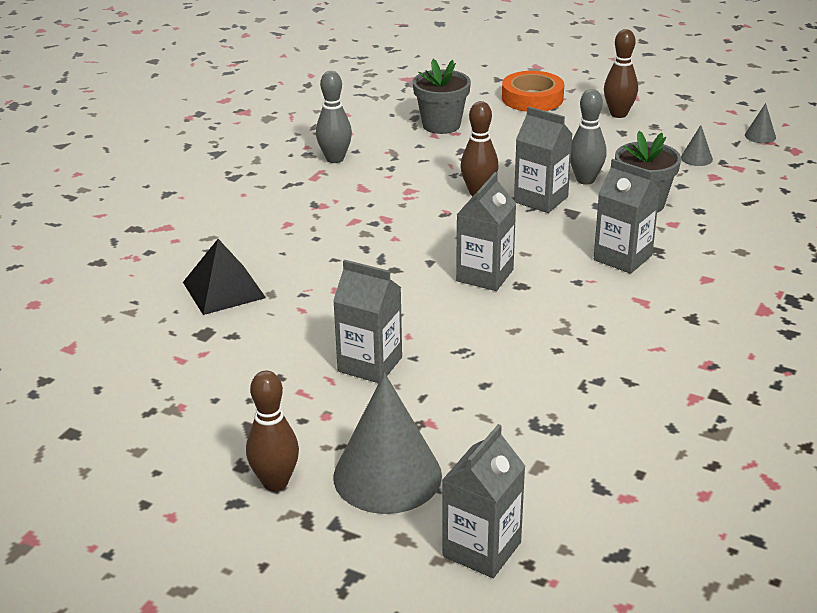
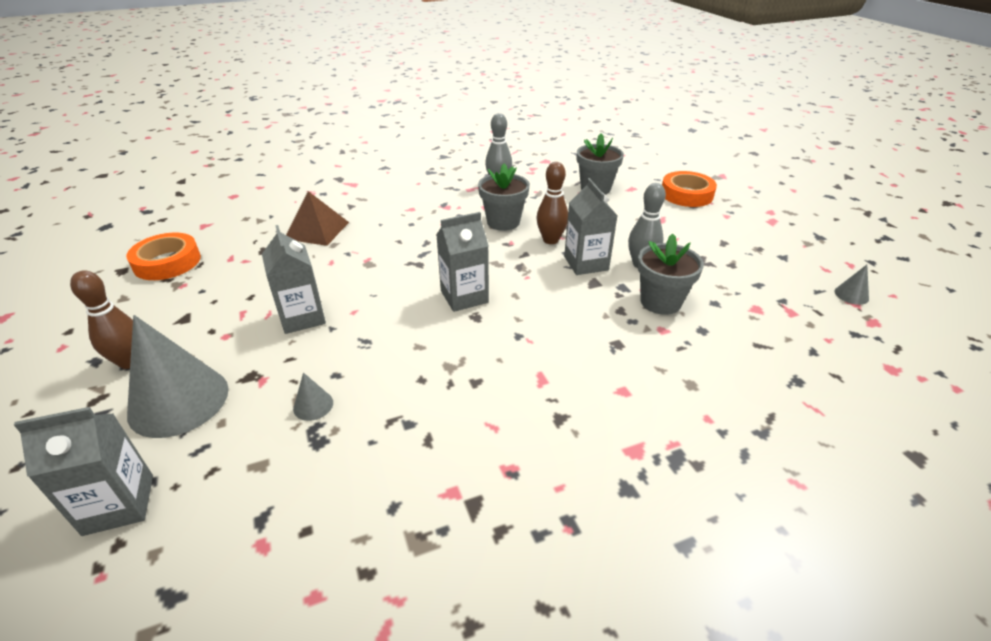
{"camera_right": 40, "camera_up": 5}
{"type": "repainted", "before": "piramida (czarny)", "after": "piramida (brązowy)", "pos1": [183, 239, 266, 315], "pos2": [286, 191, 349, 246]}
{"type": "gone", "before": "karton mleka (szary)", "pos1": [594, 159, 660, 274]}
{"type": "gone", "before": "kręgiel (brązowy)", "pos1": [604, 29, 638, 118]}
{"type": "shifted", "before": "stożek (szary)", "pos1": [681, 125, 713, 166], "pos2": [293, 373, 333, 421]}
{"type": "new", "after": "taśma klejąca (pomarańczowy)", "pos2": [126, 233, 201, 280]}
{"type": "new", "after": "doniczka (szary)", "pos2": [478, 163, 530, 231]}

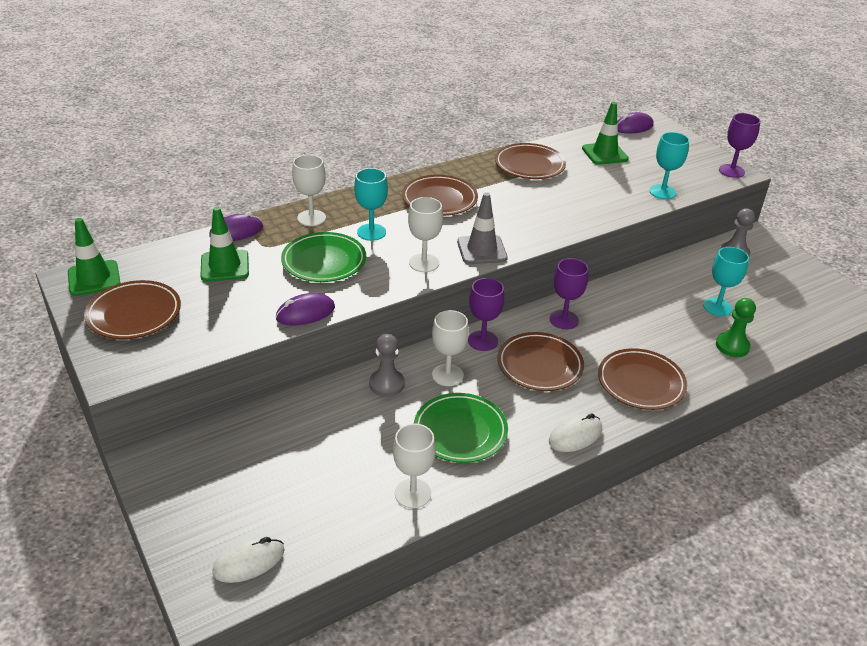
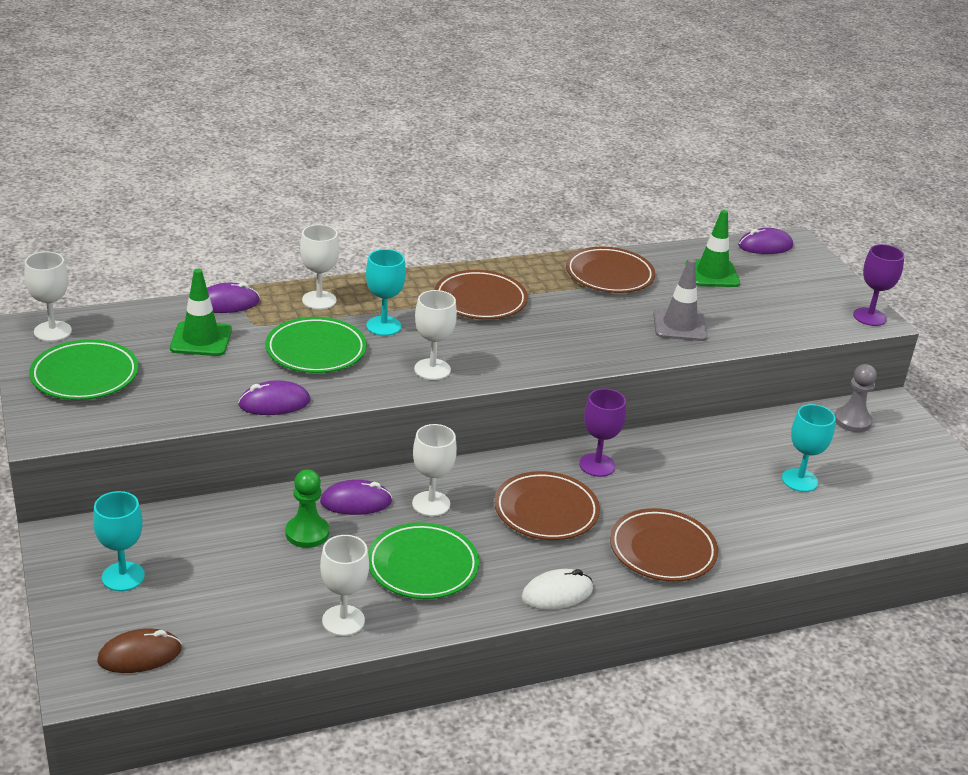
{"camera_right": 10, "camera_up": -5}
{"type": "swapped", "before": "pachołek (zielony)", "after": "kielich (biały)", "pos1": [68, 218, 120, 296], "pos2": [24, 251, 72, 342]}
{"type": "repainted", "before": "talerz (brązowy)", "after": "talerz (zielony)", "pos1": [84, 280, 181, 339], "pos2": [29, 339, 138, 400]}
{"type": "repainted", "before": "myszka (biały)", "after": "myszka (brązowy)", "pos1": [212, 535, 284, 583], "pos2": [97, 628, 182, 673]}
{"type": "swapped", "before": "pionek (szary)", "after": "myszka (fioletowy)", "pos1": [369, 334, 405, 397], "pos2": [320, 480, 392, 515]}
{"type": "shifted", "before": "pachołek (szary)", "pos1": [457, 192, 508, 264], "pos2": [653, 259, 708, 341]}
{"type": "gone", "before": "kielich (fioletowy)", "pos1": [468, 278, 504, 351]}
{"type": "shifted", "before": "kielich (turkusowy)", "pos1": [649, 132, 689, 199], "pos2": [93, 491, 145, 591]}
{"type": "shifted", "before": "pionek (zielony)", "pos1": [716, 298, 756, 357], "pos2": [285, 469, 329, 548]}

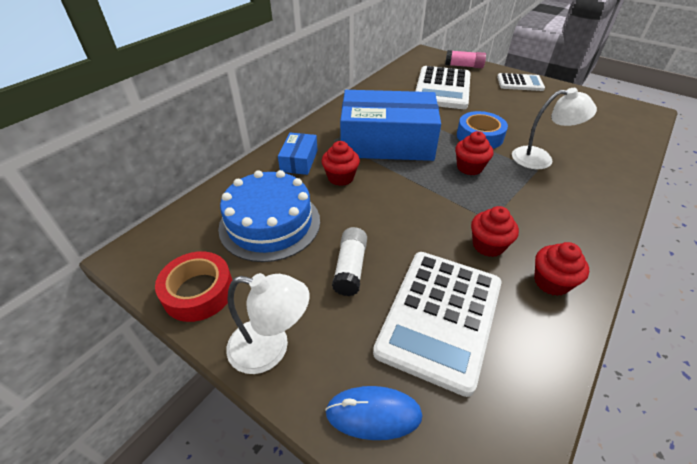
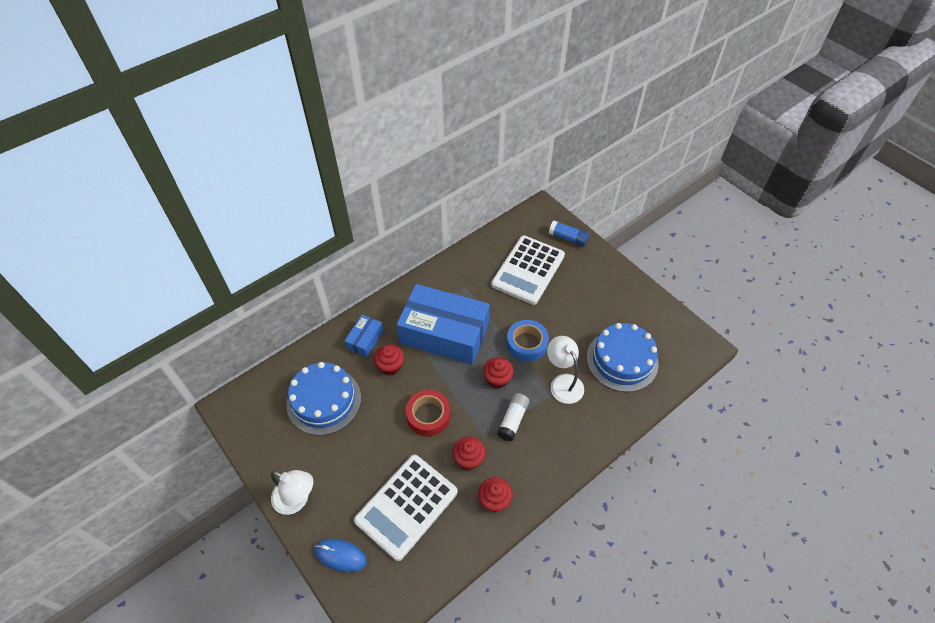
{"camera_right": 15, "camera_up": 10}
{"type": "shifted", "before": "taśma klejąca (czerwony)", "pos1": [155, 251, 232, 322], "pos2": [406, 390, 451, 436]}
{"type": "shifted", "before": "klej w sztyfcie (biały)", "pos1": [332, 227, 367, 296], "pos2": [497, 393, 529, 441]}
{"type": "repainted", "before": "klej w sztyfcie (różowy)", "after": "klej w sztyfcie (niebieski)", "pos1": [445, 50, 486, 68], "pos2": [549, 221, 590, 247]}
{"type": "gone", "before": "kalkulator (biały)", "pos1": [497, 73, 545, 91]}
{"type": "rotated", "before": "lampka (biały)", "pos1": [512, 88, 597, 169], "pos2": [547, 336, 584, 404], "turn": -135}
{"type": "new", "after": "tort (niebieski)", "pos2": [587, 323, 659, 392]}

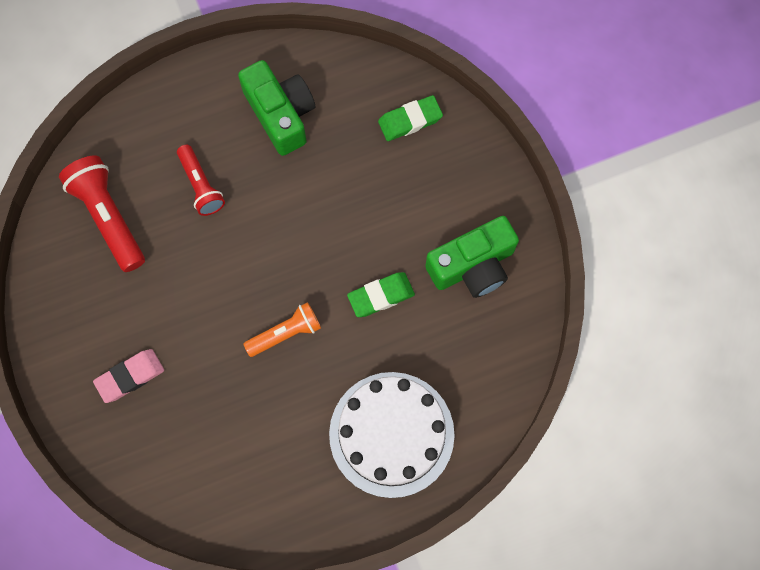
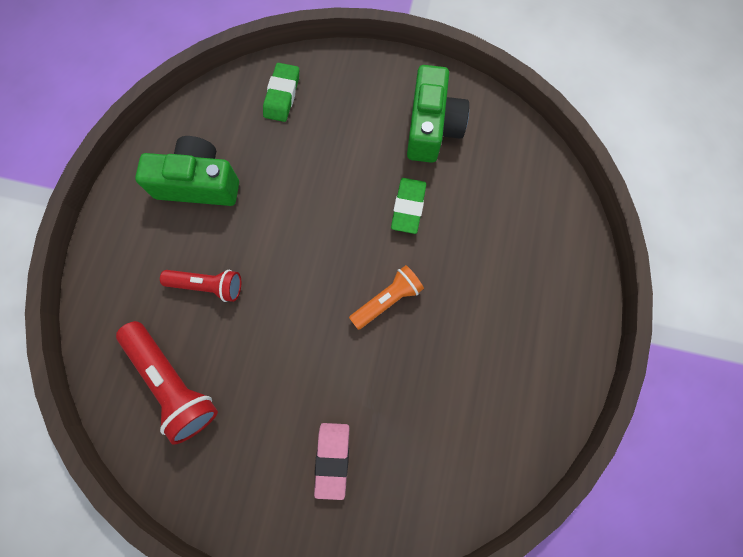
{"camera_right": -55, "camera_up": 0}
{"type": "rotated", "before": "latarka (czerwony)", "pos1": [59, 156, 145, 272], "pos2": [116, 321, 218, 445], "turn": -135}
{"type": "rotated", "before": "latarka (pomarańczowy)", "pos1": [243, 302, 321, 357], "pos2": [349, 265, 424, 330], "turn": 45}
{"type": "gone", "before": "tort (biały)", "pos1": [329, 372, 455, 498]}

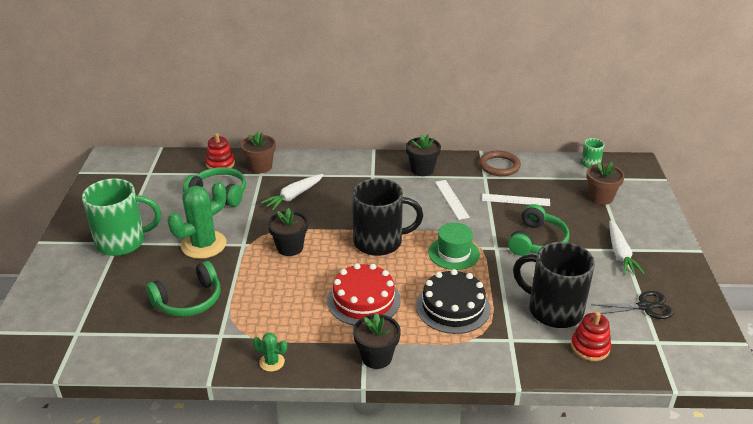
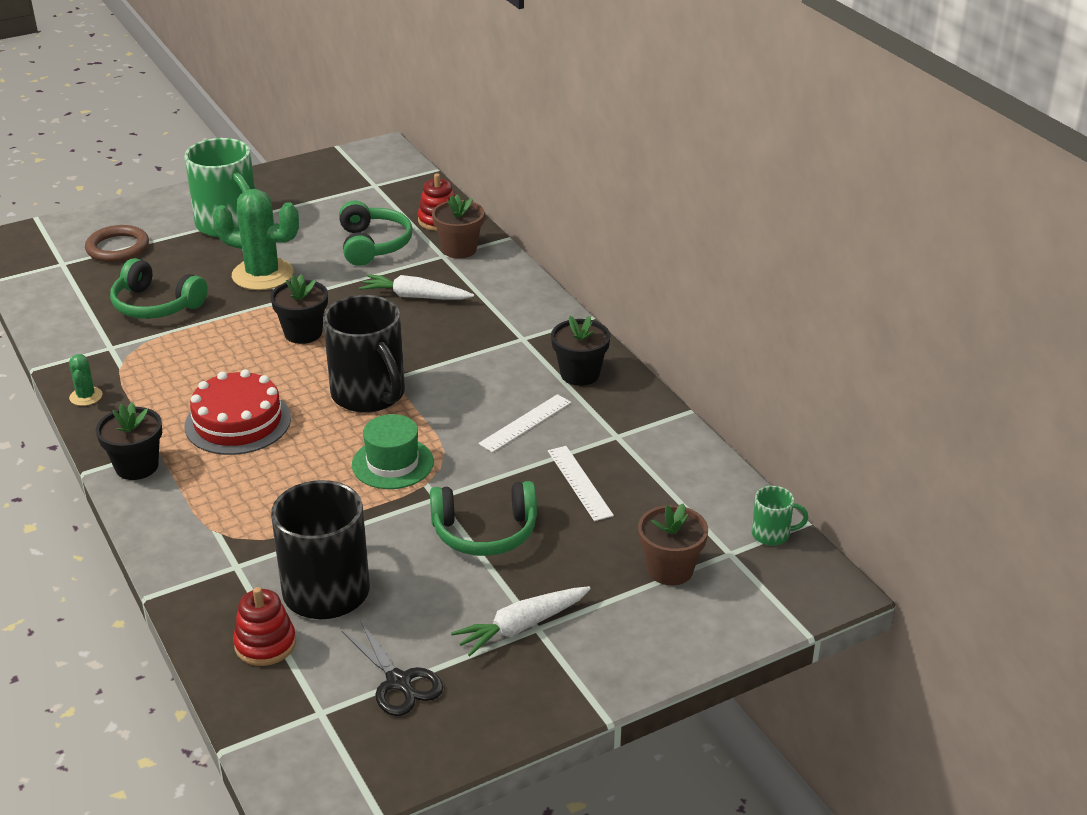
{"camera_right": 60, "camera_up": 0}
{"type": "gone", "before": "tort (czarny)", "pos1": [416, 269, 491, 334]}
{"type": "shifted", "before": "pierścień (brązowy)", "pos1": [479, 151, 521, 176], "pos2": [85, 225, 149, 262]}

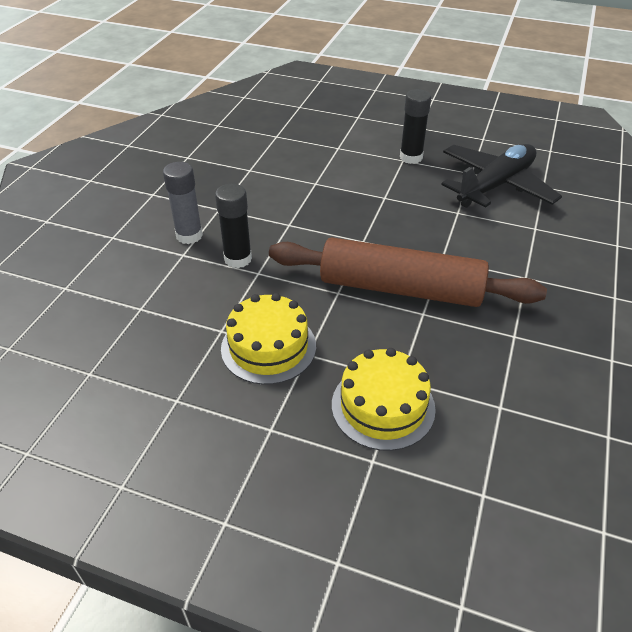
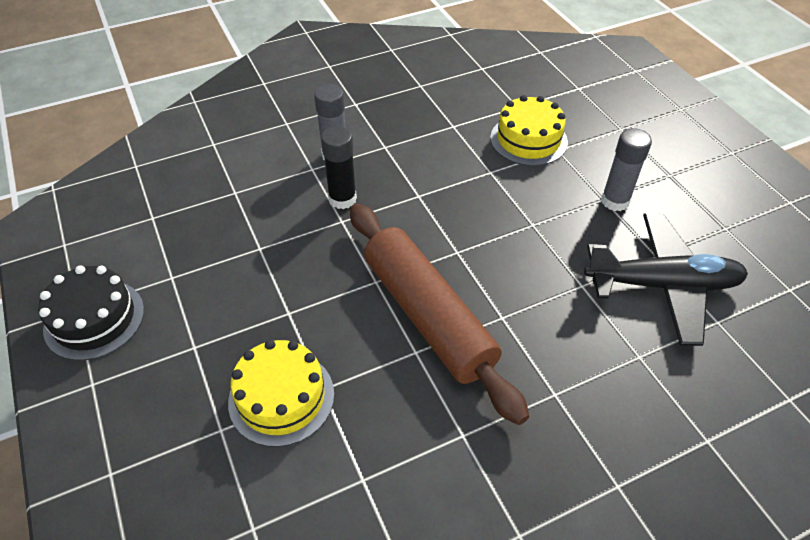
{"camera_right": 45, "camera_up": 5}
{"type": "shifted", "before": "tort (żółty)", "pos1": [221, 293, 316, 385], "pos2": [490, 95, 568, 166]}
{"type": "repainted", "before": "klej w sztyfcie (czarny)", "after": "klej w sztyfcie (szary)", "pos1": [400, 89, 431, 164], "pos2": [601, 128, 652, 211]}
{"type": "new", "after": "tort (czarny)", "pos2": [38, 265, 144, 360]}

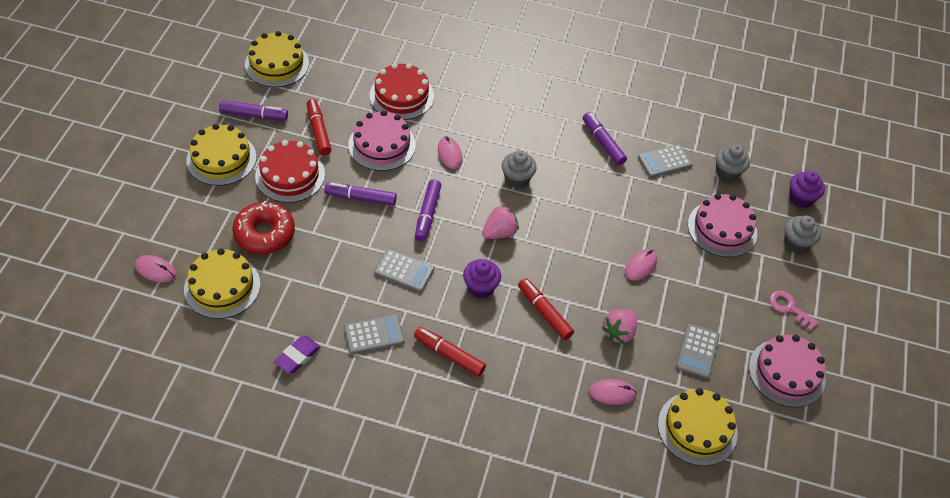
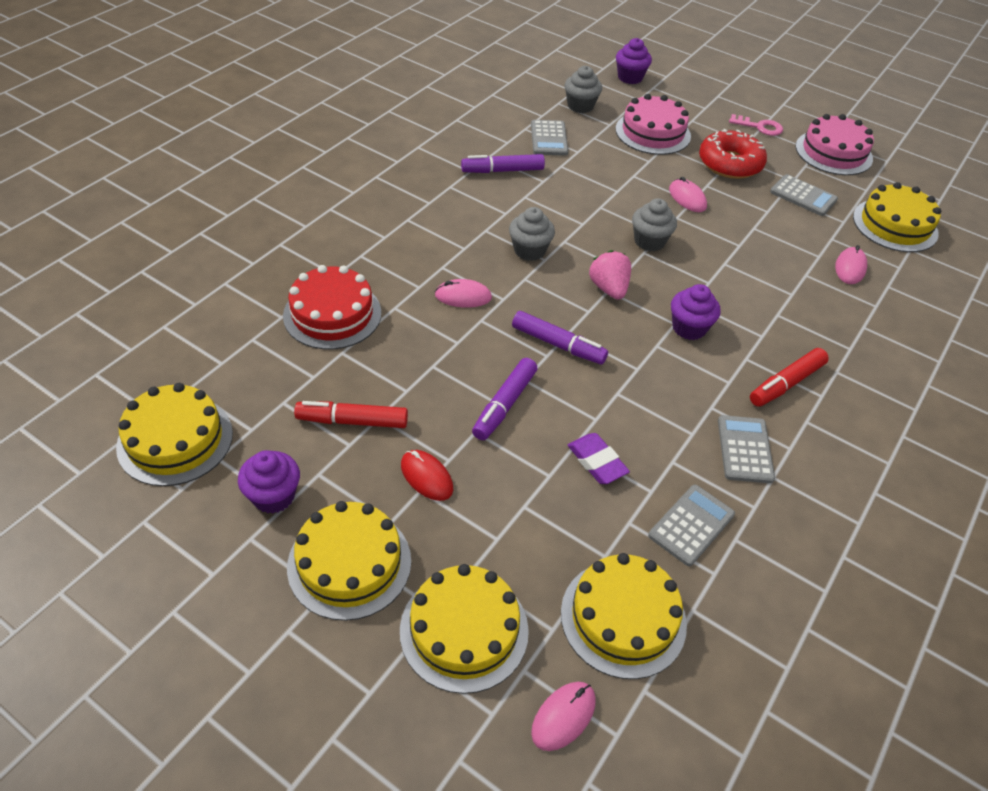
{"camera_right": -70, "camera_up": -5}
{"type": "swapped", "before": "flamaster (fioletowy)", "after": "muffinka (fioletowy)", "pos1": [219, 100, 288, 120], "pos2": [238, 450, 300, 514]}
{"type": "shifted", "before": "donut (czerwony)", "pos1": [232, 201, 295, 254], "pos2": [699, 129, 767, 179]}
{"type": "swapped", "before": "tort (czerwony)", "after": "myszka (czerwony)", "pos1": [255, 140, 325, 203], "pos2": [401, 450, 453, 501]}
{"type": "shifted", "before": "gumka do mazania (fioletowy)", "pos1": [274, 336, 321, 374], "pos2": [568, 433, 630, 484]}
{"type": "gone", "before": "tort (różowy)", "pos1": [348, 110, 416, 171]}
{"type": "shifted", "before": "kalkulator (szary)", "pos1": [374, 249, 434, 292], "pos2": [648, 484, 735, 566]}
{"type": "gone", "before": "flamaster (czerwony)", "pos1": [518, 278, 574, 340]}
{"type": "gone", "before": "truskawka (różowy)", "pos1": [601, 309, 637, 344]}
{"type": "rotated", "before": "klucz (różowy)", "pos1": [769, 290, 818, 331], "pos2": [729, 114, 783, 136], "turn": -135}
{"type": "shifted", "before": "muffinka (szary)", "pos1": [784, 216, 821, 253], "pos2": [632, 198, 677, 251]}
{"type": "new", "after": "tort (żółty)", "pos2": [400, 564, 529, 694]}

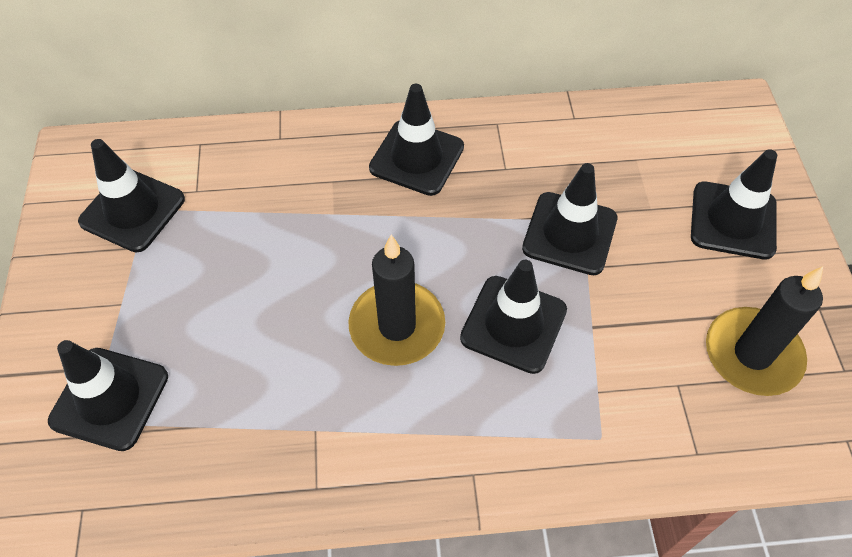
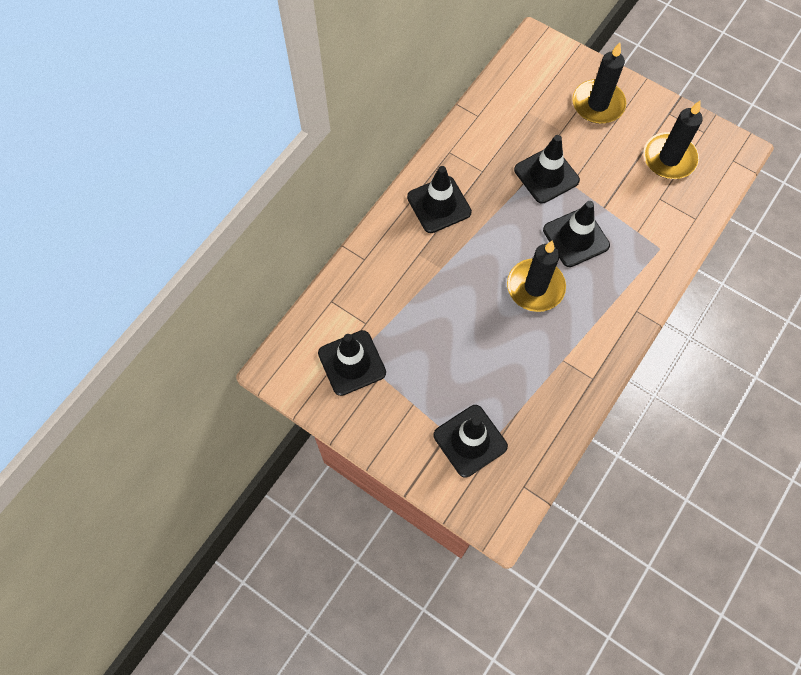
{"camera_right": -50, "camera_up": 10}
{"type": "swapped", "before": "pachołek (czarny)", "after": "świeca (czarny)", "pos1": [691, 149, 777, 259], "pos2": [572, 42, 626, 124]}

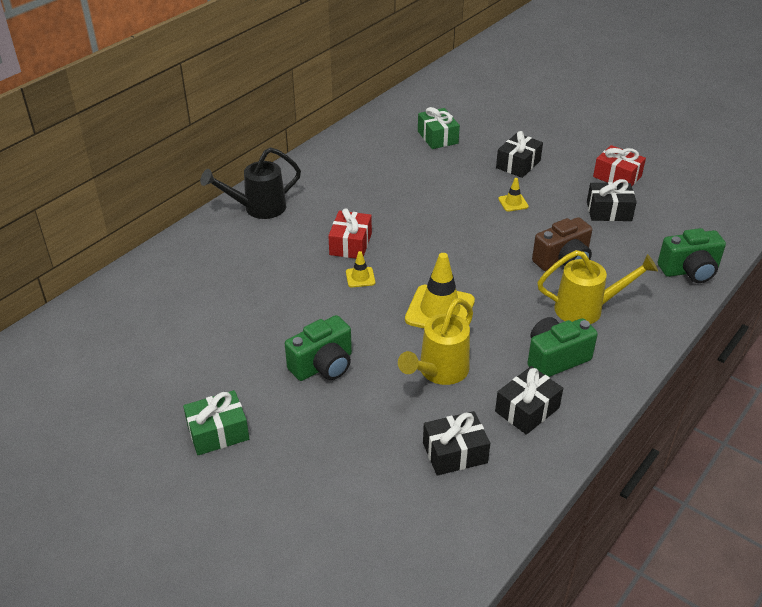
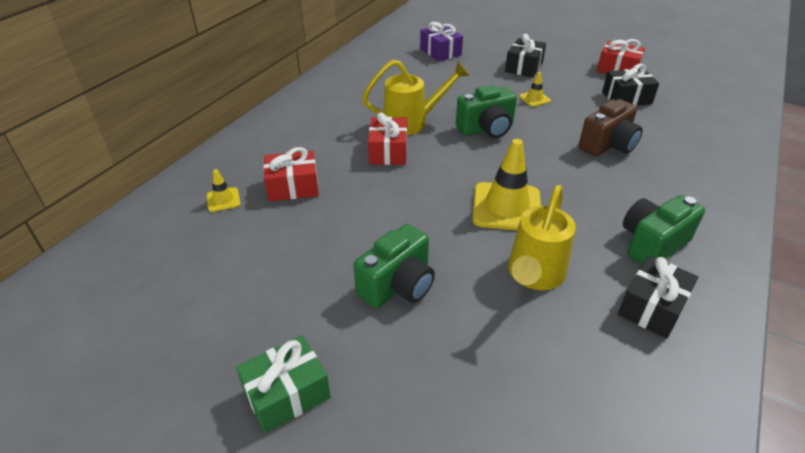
{"camera_right": -10, "camera_up": 0}
{"type": "gone", "before": "konewka (czarny)", "pos1": [200, 147, 301, 219]}
{"type": "shifted", "before": "pachołek (żółty)", "pos1": [346, 251, 375, 287], "pos2": [207, 169, 240, 212]}
{"type": "repainted", "before": "prezent (zielony)", "after": "prezent (fioletowy)", "pos1": [418, 107, 460, 149], "pos2": [420, 22, 463, 62]}
{"type": "gone", "before": "prezent (czarny)", "pos1": [423, 411, 490, 476]}
{"type": "shifted", "before": "konewka (żółty)", "pos1": [537, 250, 658, 324], "pos2": [362, 60, 470, 135]}
{"type": "shifted", "before": "aparat fotograficzny (zielony)", "pos1": [658, 228, 726, 283], "pos2": [456, 85, 517, 138]}
{"type": "new", "after": "prezent (czerwony)", "pos2": [263, 147, 319, 201]}

